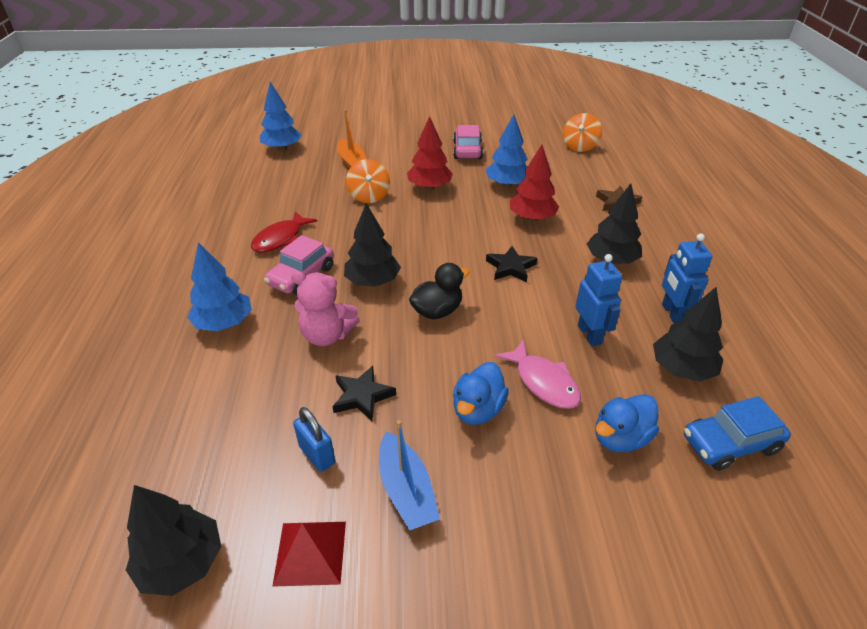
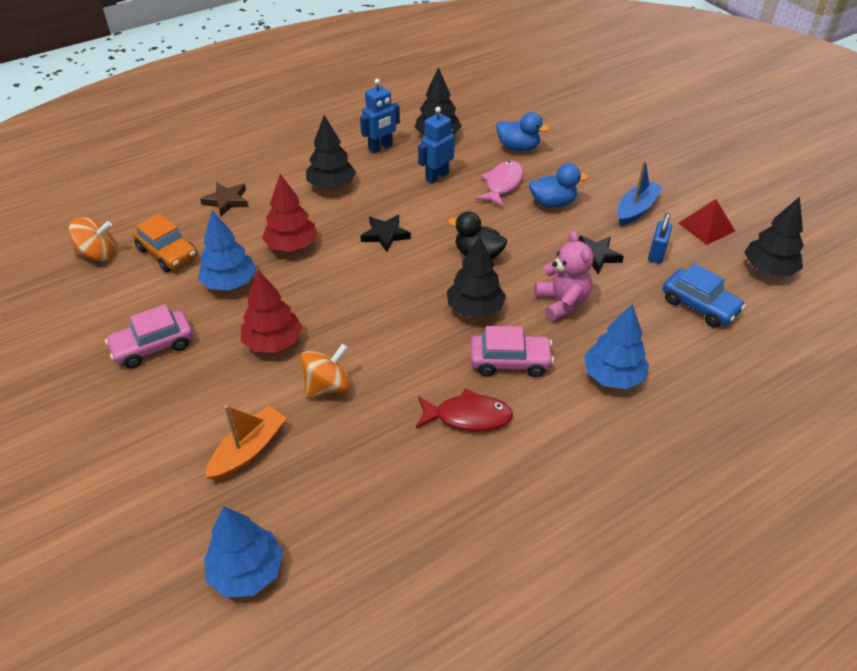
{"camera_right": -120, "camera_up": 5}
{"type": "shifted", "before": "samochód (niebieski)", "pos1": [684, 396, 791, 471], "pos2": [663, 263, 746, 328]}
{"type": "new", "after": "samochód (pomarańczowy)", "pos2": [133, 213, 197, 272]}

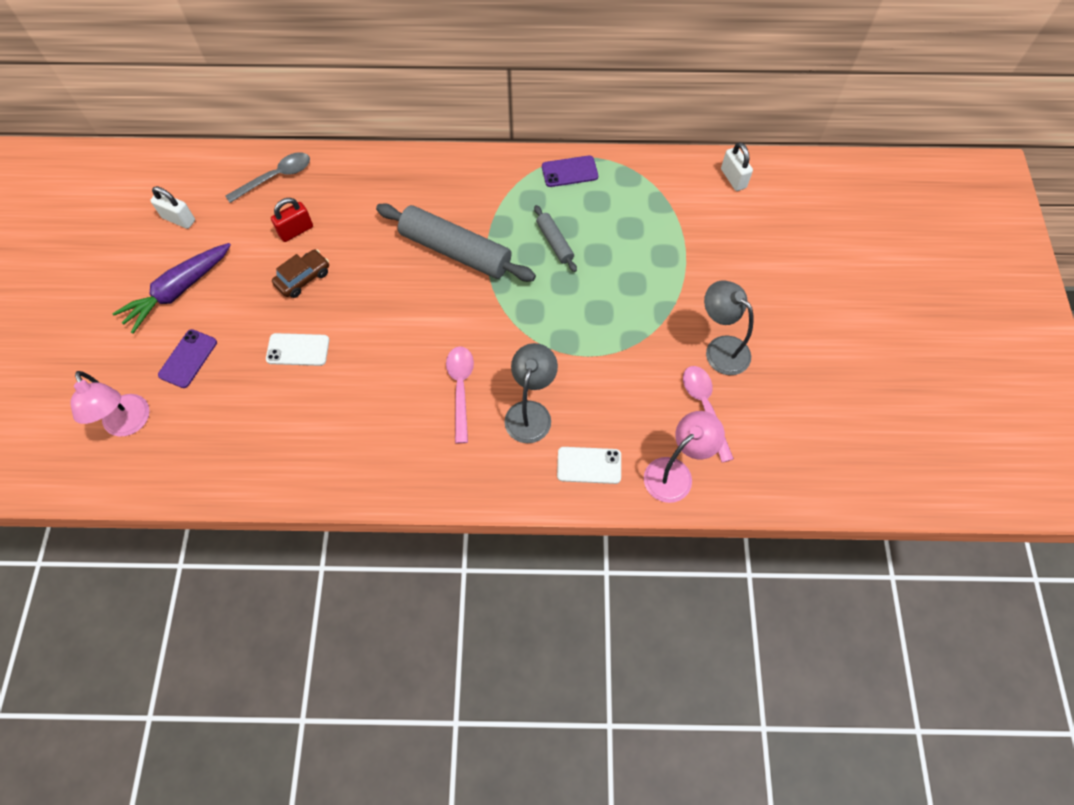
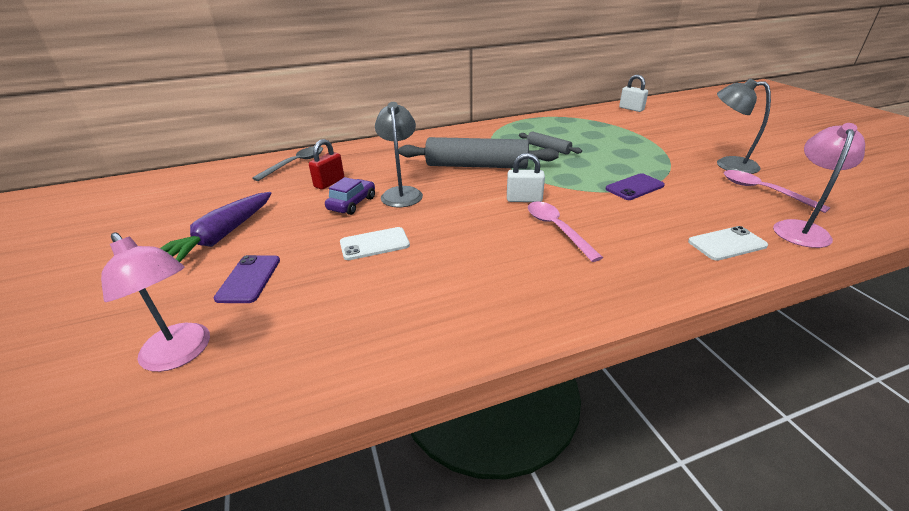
{"camera_right": -20, "camera_up": -30}
{"type": "shifted", "before": "kłódka (biały)", "pos1": [150, 186, 195, 229], "pos2": [507, 153, 545, 202]}
{"type": "repainted", "before": "samochód (brązowy)", "after": "samochód (fioletowy)", "pos1": [272, 249, 329, 298], "pos2": [325, 177, 375, 215]}
{"type": "shifted", "before": "lampka (szary)", "pos1": [504, 343, 558, 443], "pos2": [375, 102, 423, 207]}
{"type": "shifted", "before": "telefon (fioletowy)", "pos1": [542, 155, 598, 187], "pos2": [606, 173, 665, 200]}

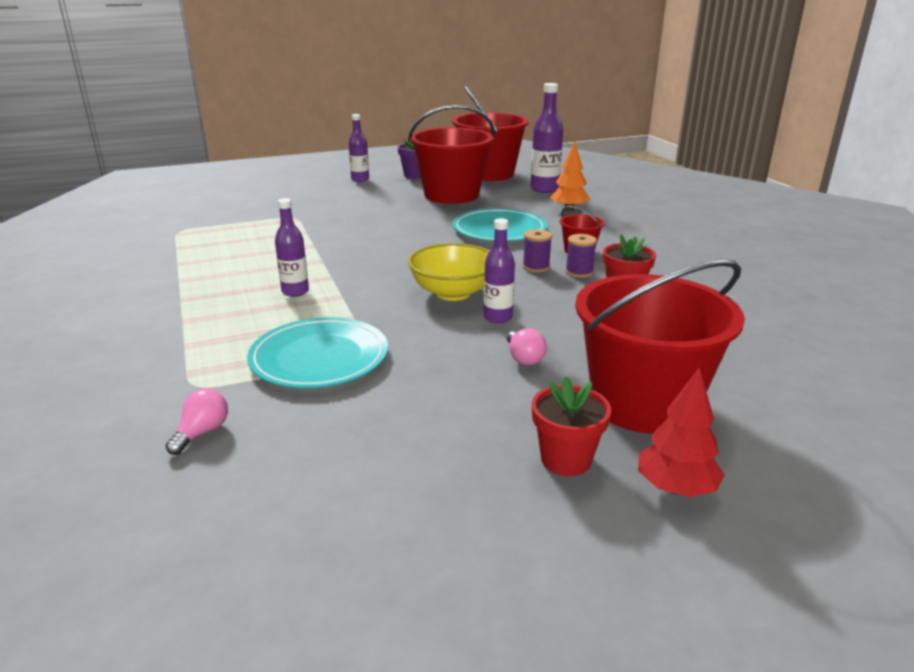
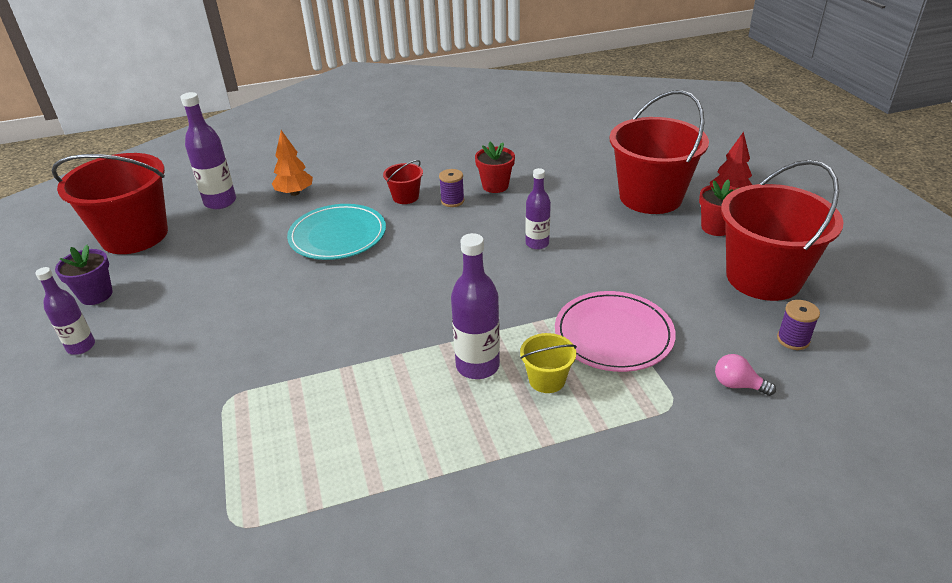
{"camera_right": -85, "camera_up": 10}
{"type": "repainted", "before": "talerz (turkusowy)", "after": "talerz (różowy)", "pos1": [247, 317, 388, 388], "pos2": [555, 291, 676, 372]}
{"type": "scaled", "before": "butelka (fioletowy)", "pos1": [275, 198, 309, 297], "pos2": [451, 233, 500, 379], "scale": 1.52}
{"type": "shifted", "before": "wiadro (czerwony)", "pos1": [408, 105, 495, 204], "pos2": [721, 160, 843, 301]}
{"type": "gone", "before": "miska (żółty)", "pos1": [408, 243, 490, 301]}
{"type": "gone", "before": "żarówka (różowy)", "pos1": [507, 328, 547, 365]}
{"type": "shifted", "before": "szpulka (fioletowy)", "pos1": [522, 229, 552, 272], "pos2": [777, 300, 820, 350]}
{"type": "new", "after": "wiadro (żółty)", "pos2": [520, 333, 577, 393]}

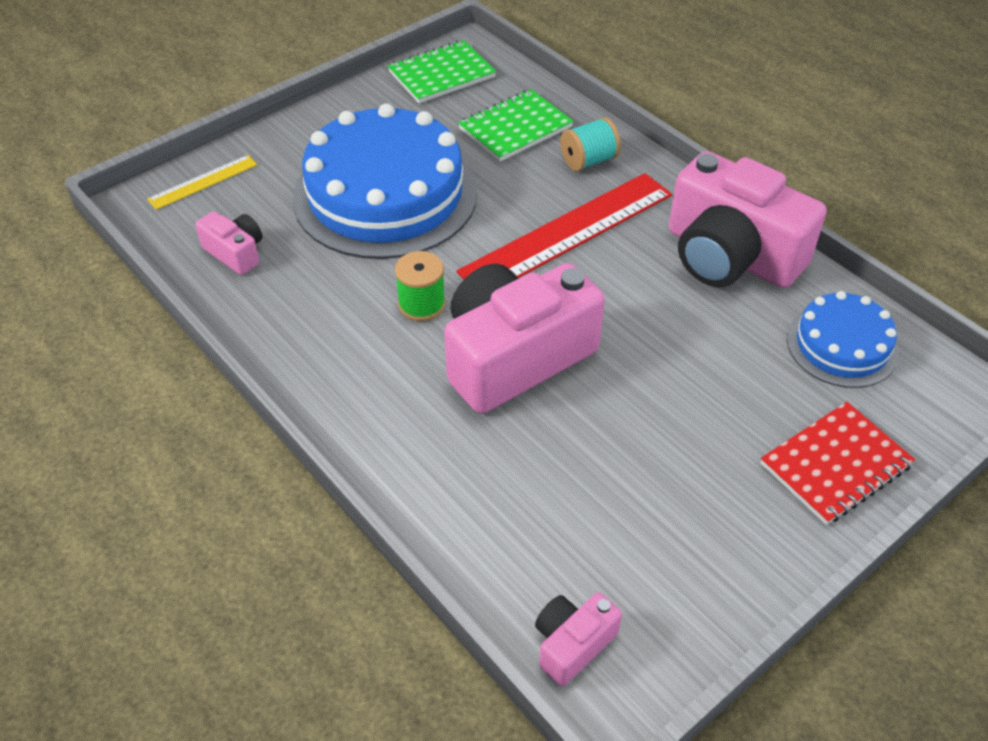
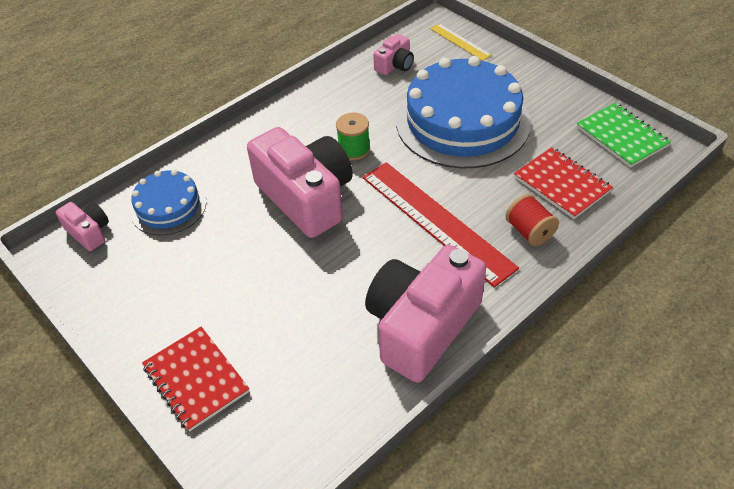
{"camera_right": 90, "camera_up": 0}
{"type": "repainted", "before": "zeszyt (zielony)", "after": "zeszyt (czerwony)", "pos1": [458, 89, 574, 162], "pos2": [514, 147, 613, 219]}
{"type": "repainted", "before": "szpulka (turkusowy)", "after": "szpulka (czerwony)", "pos1": [560, 117, 621, 171], "pos2": [505, 194, 559, 246]}
{"type": "shifted", "before": "tort (niebieski)", "pos1": [787, 291, 899, 388], "pos2": [130, 170, 206, 235]}

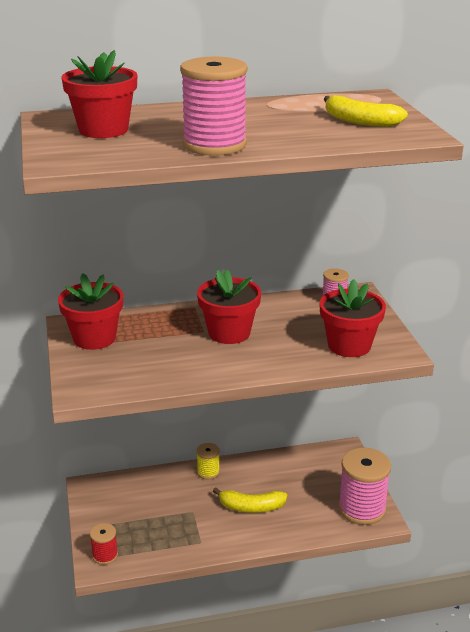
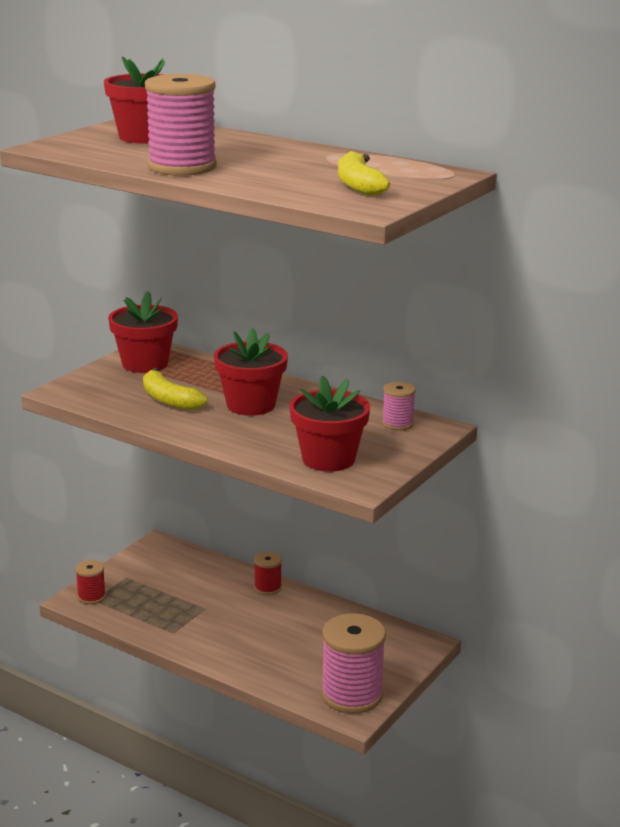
{"camera_right": 45, "camera_up": -5}
{"type": "repainted", "before": "szpulka (żółty)", "after": "szpulka (czerwony)", "pos1": [196, 443, 220, 480], "pos2": [254, 552, 282, 595]}
{"type": "shifted", "before": "banan (żółty)", "pos1": [213, 487, 287, 513], "pos2": [143, 368, 207, 411]}

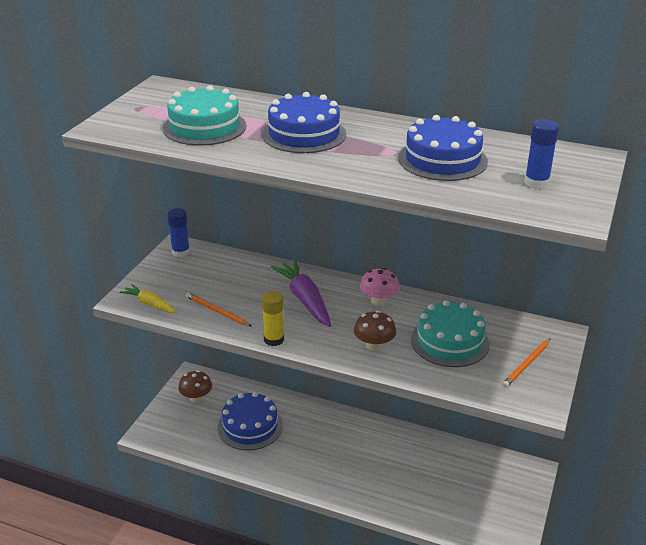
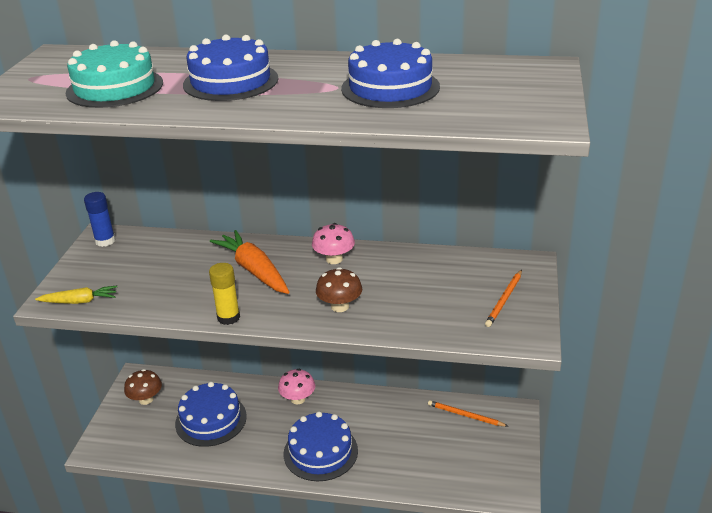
{"camera_right": -10, "camera_up": 0}
{"type": "rotated", "before": "marchewka (żółty)", "pos1": [120, 284, 177, 313], "pos2": [35, 286, 117, 304], "turn": 150}
{"type": "shifted", "before": "ołówek (pomarańczowy)", "pos1": [186, 292, 251, 326], "pos2": [428, 400, 508, 426]}
{"type": "repainted", "before": "marchewka (fioletowy)", "after": "marchewka (pomarańczowy)", "pos1": [271, 260, 331, 327], "pos2": [210, 230, 289, 294]}
{"type": "gone", "before": "tort (turkusowy)", "pos1": [411, 300, 490, 367]}
{"type": "gone", "before": "klej w sztyfcie (niebieski)", "pos1": [524, 119, 559, 189]}
{"type": "new", "after": "grzyb (różowy)", "pos2": [278, 369, 315, 405]}
{"type": "new", "after": "tort (niebieski)", "pos2": [284, 411, 358, 481]}

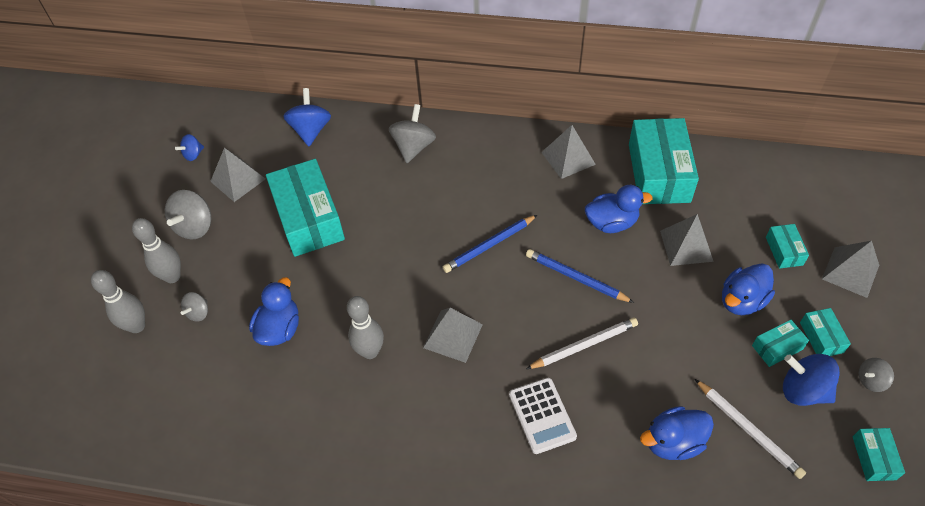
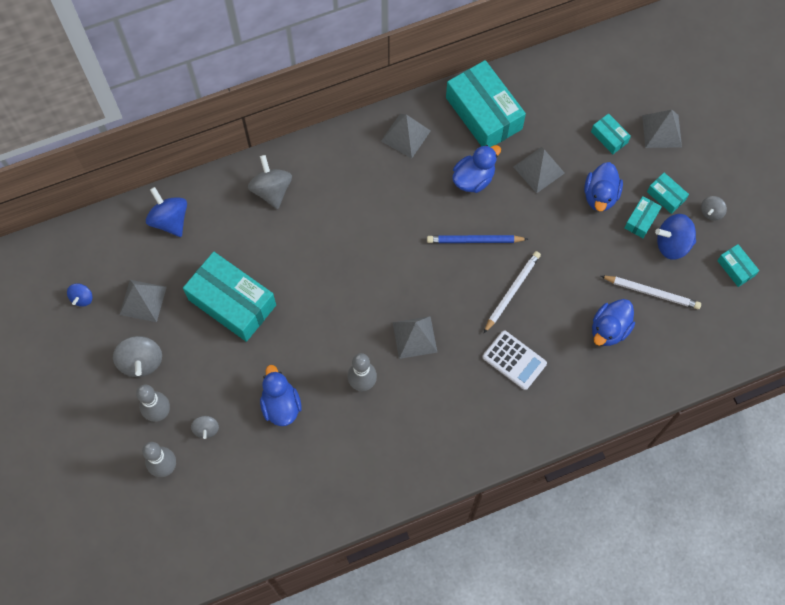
{"camera_right": -35, "camera_up": 15}
{"type": "gone", "before": "ołówek (niebieski)", "pos1": [443, 215, 537, 273]}

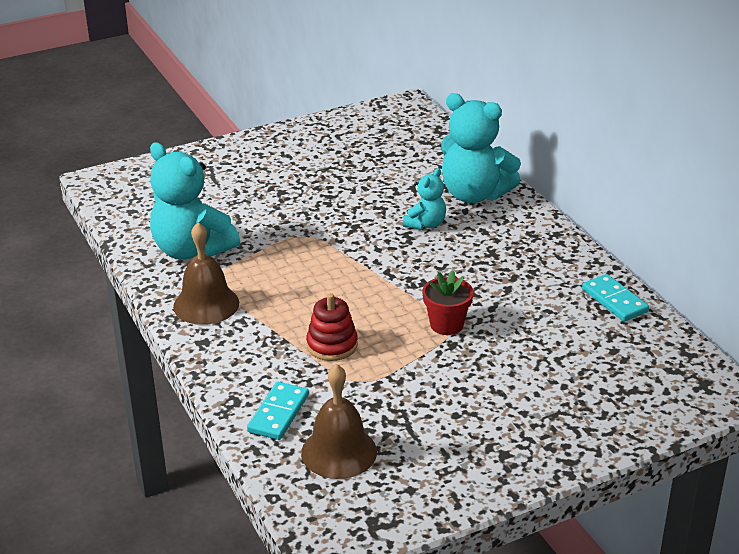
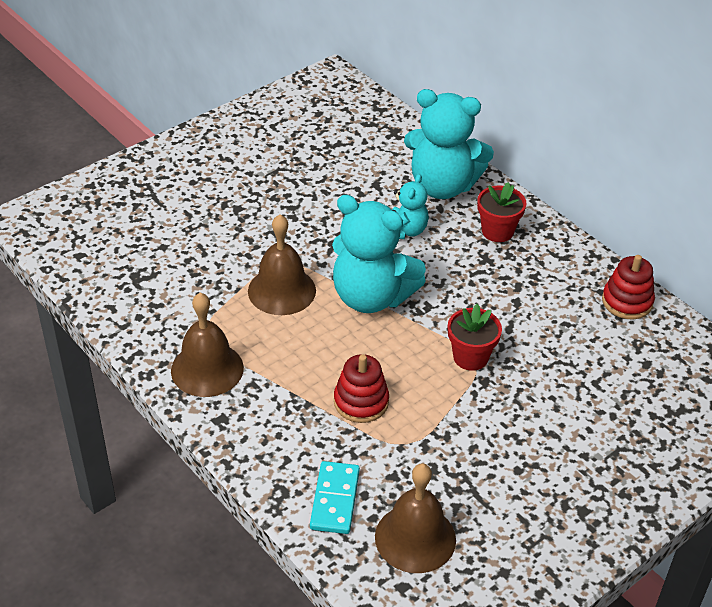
{"camera_right": -15, "camera_up": 10}
{"type": "shifted", "before": "miś (turkusowy)", "pos1": [150, 142, 240, 260], "pos2": [332, 195, 426, 313]}
{"type": "swapped", "before": "kostka domina (turkusowy)", "after": "zabawka nakładanka (czerwony)", "pos1": [582, 274, 649, 322], "pos2": [602, 255, 655, 319]}
{"type": "new", "after": "dzwonek (brązowy)", "pos2": [248, 214, 316, 315]}
{"type": "new", "after": "doniczka (czerwony)", "pos2": [477, 182, 526, 242]}

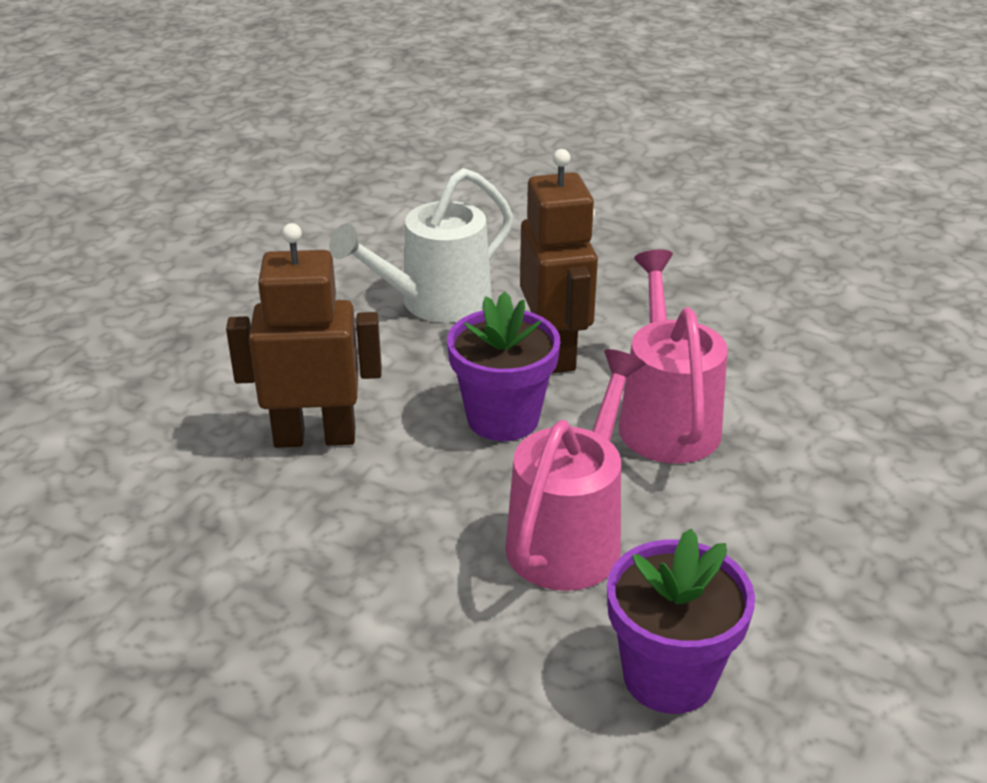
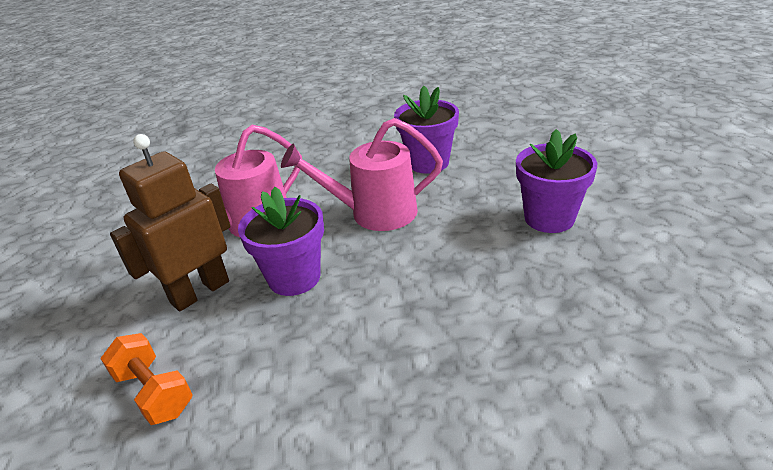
{"camera_right": -120, "camera_up": 0}
{"type": "gone", "before": "robot (brązowy)", "pos1": [226, 223, 382, 448]}
{"type": "swapped", "before": "konewka (biały)", "after": "hantel (pomarańczowy)", "pos1": [329, 168, 513, 323], "pos2": [100, 333, 193, 425]}
{"type": "new", "after": "doniczka (fioletowy)", "pos2": [516, 129, 597, 233]}

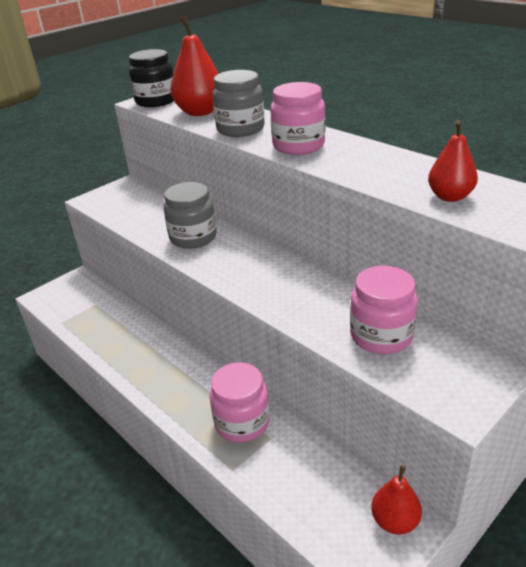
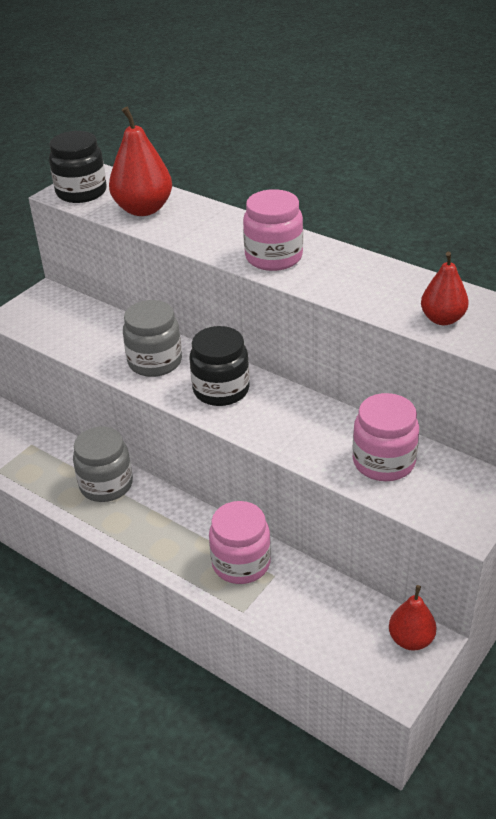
{"camera_right": -10, "camera_up": 5}
{"type": "shifted", "before": "słoik (szary)", "pos1": [212, 70, 265, 137], "pos2": [73, 427, 133, 502]}
{"type": "new", "after": "słoik (czarny)", "pos2": [190, 326, 250, 406]}

